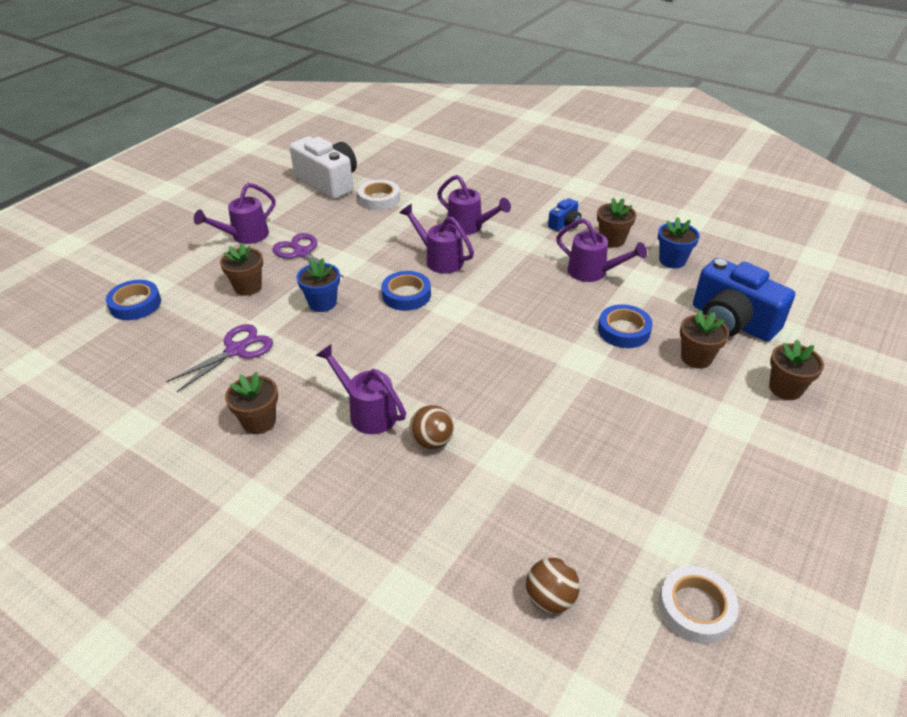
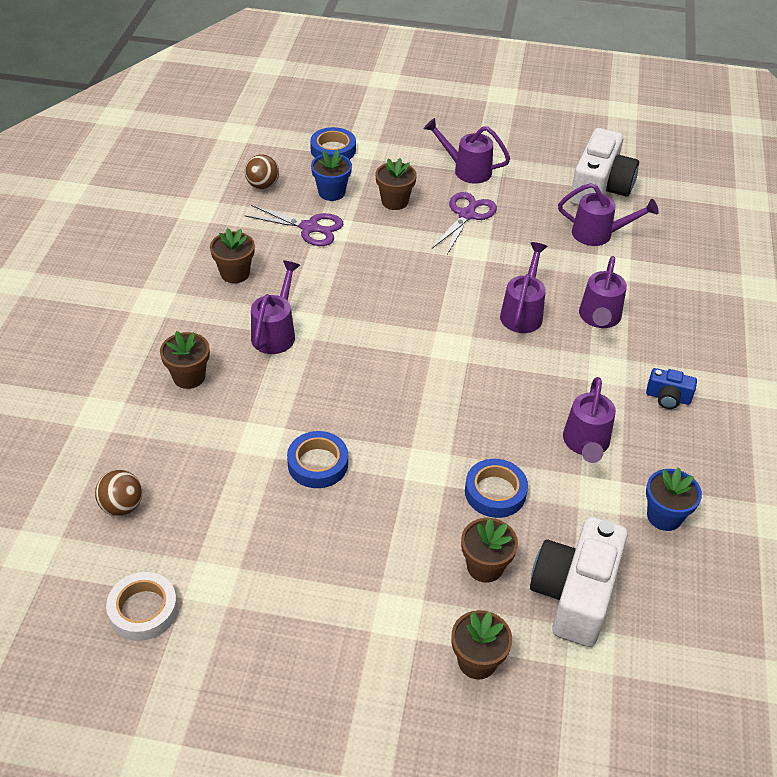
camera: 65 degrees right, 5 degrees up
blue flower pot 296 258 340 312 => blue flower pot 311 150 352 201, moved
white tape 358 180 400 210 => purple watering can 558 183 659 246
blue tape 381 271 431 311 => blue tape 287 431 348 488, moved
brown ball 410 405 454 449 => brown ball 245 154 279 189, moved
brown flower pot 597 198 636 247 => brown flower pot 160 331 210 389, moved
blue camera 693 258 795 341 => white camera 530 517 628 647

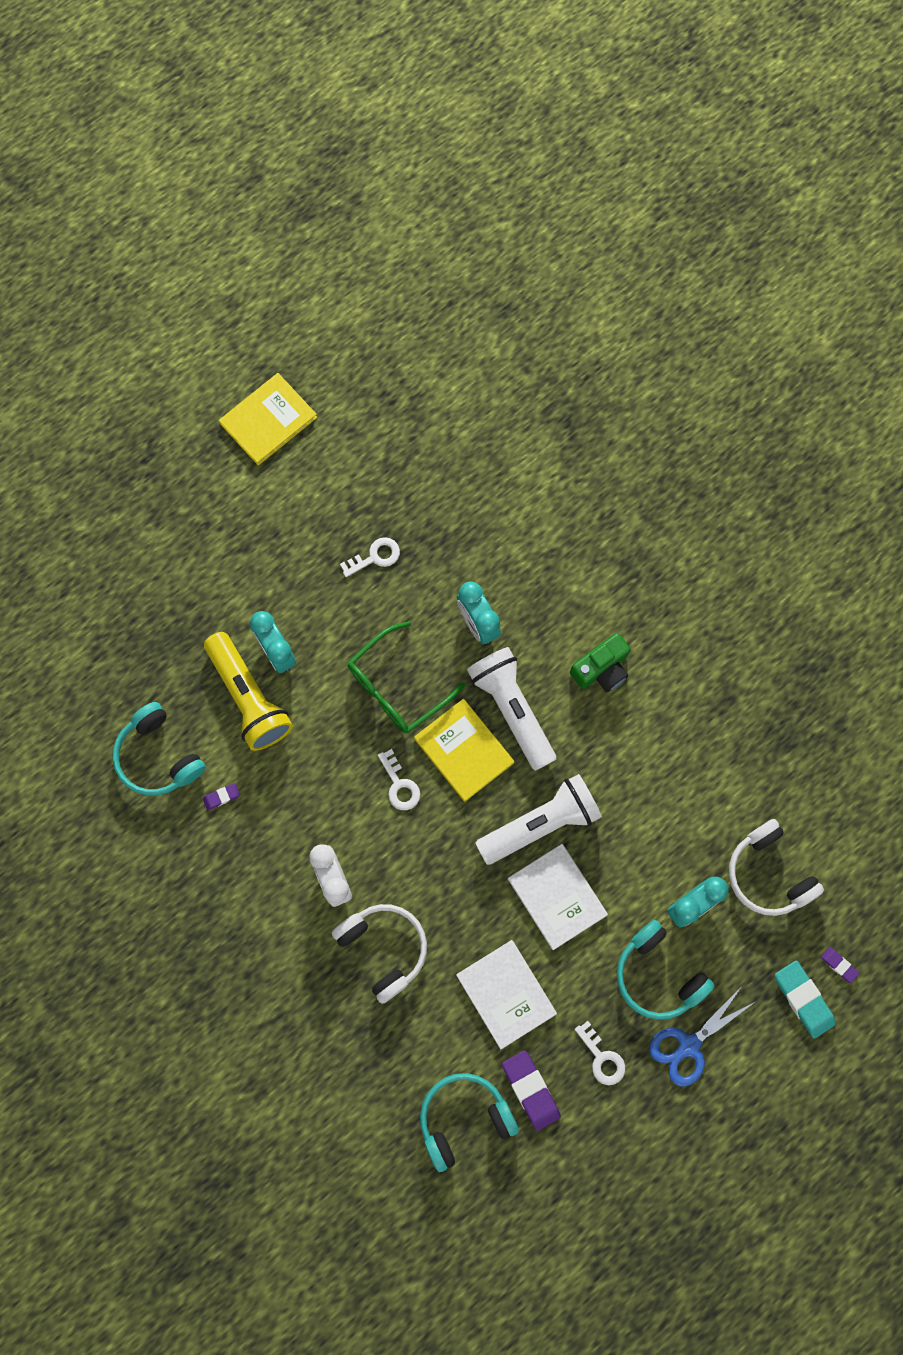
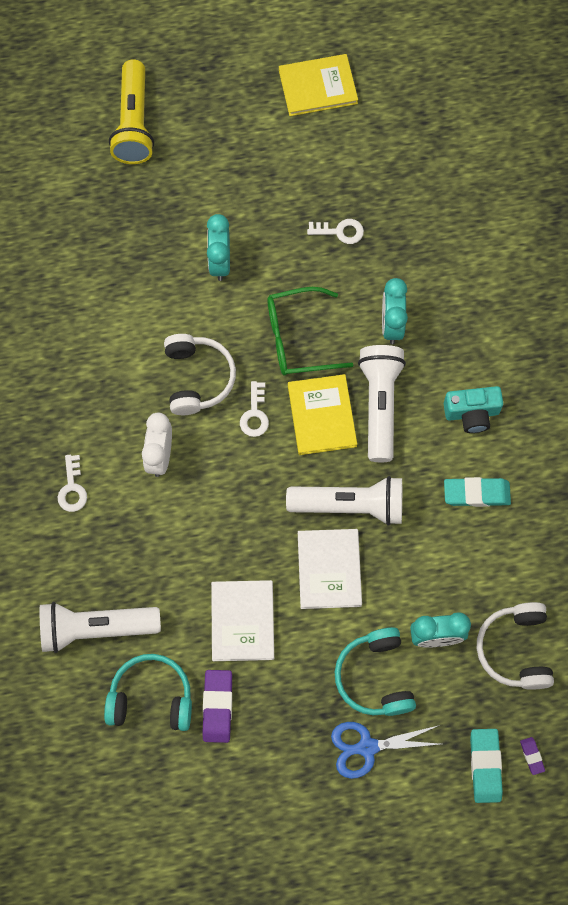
camera: 30 degrees right, 5 degrees down
turquoise headphones 112 702 206 796 => nothing
purple eraser 203 783 240 810 => nothing
yellow flashlight 204 632 293 751 => yellow flashlight 109 59 154 164, moved
white headphones 332 904 427 1004 => white headphones 164 334 236 415, moved
green camera 570 633 631 692 => turquoise camera 444 386 503 433
white key 575 1021 625 1085 => white key 58 455 87 512, moved
nothing => white flashlight 40 602 161 653
nothing => turquoise eraser 444 477 511 507

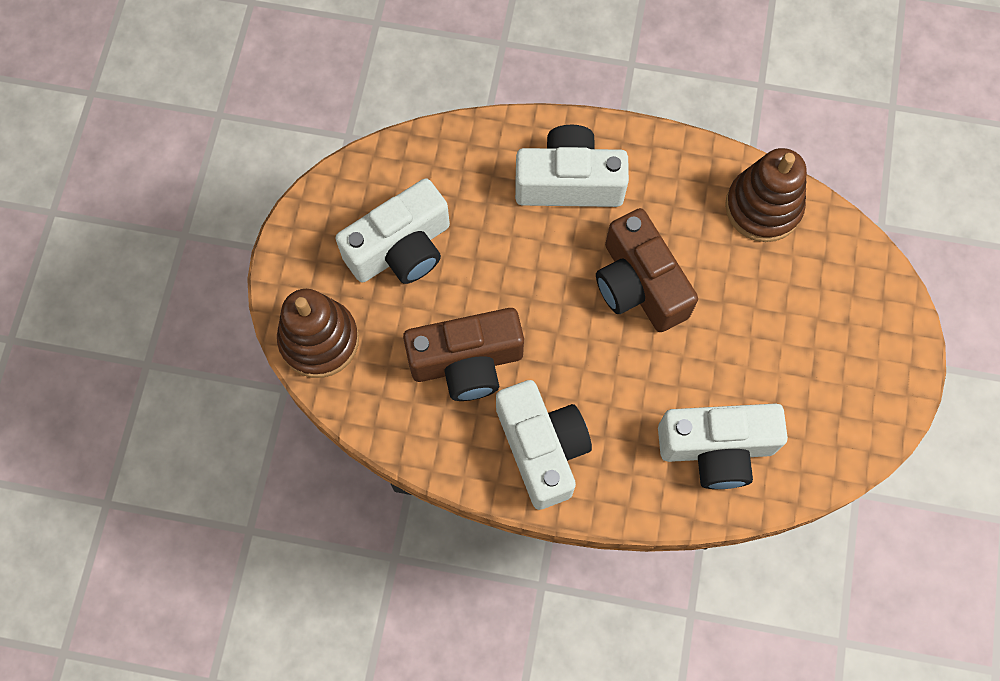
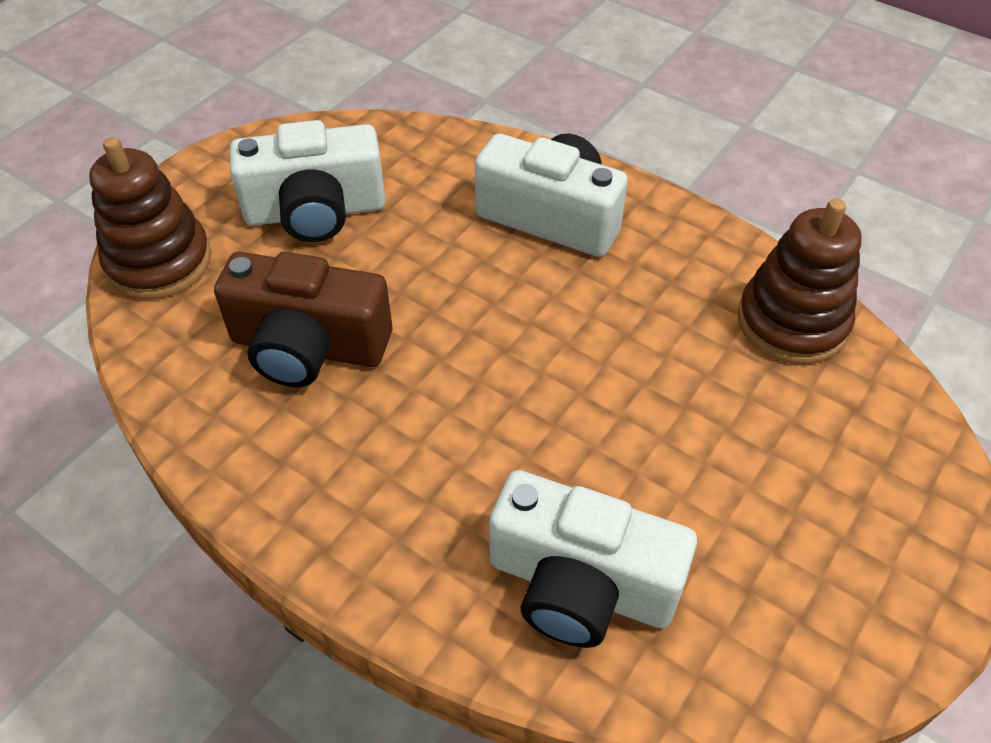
camera: 25 degrees right, 20 degrees down
white camera 496 380 592 510 => nothing
brown camera 596 208 698 332 => nothing

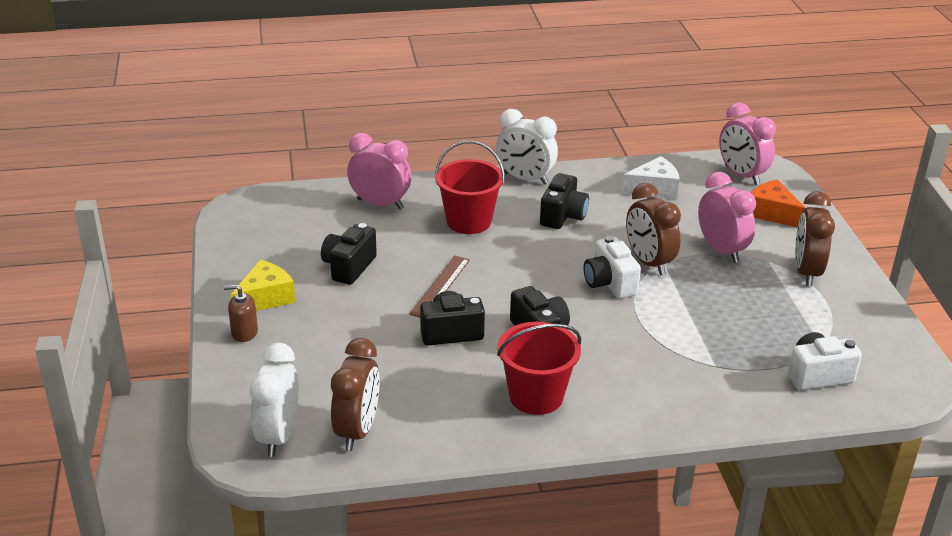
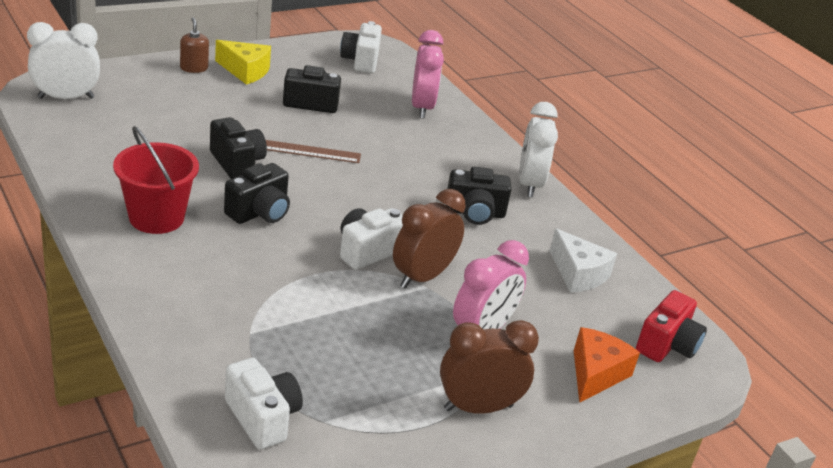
camera: 65 degrees right, 0 degrees up
brown clock 331 338 380 451 => nothing
red bucket 435 140 505 234 => nothing
pink clock 719 103 776 185 => red camera 636 290 707 362
nothing => white camera 340 21 382 73

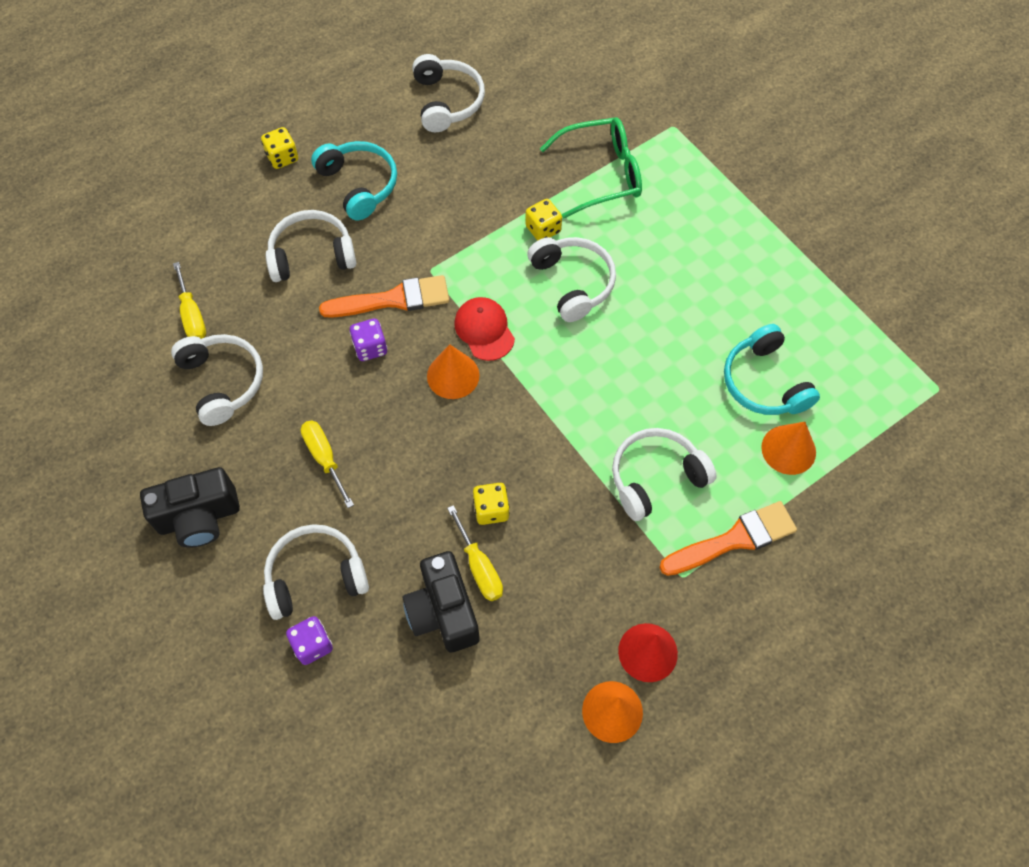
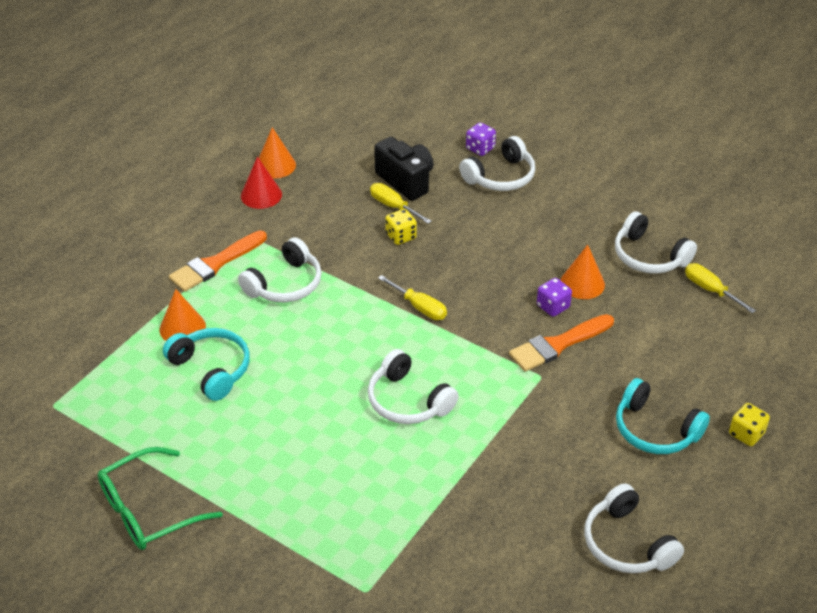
camera: 160 degrees right, 20 degrees down
black camera 140 467 240 548 => nothing
white headphones 265 210 356 282 => nothing
yellow screwdriver 301 420 354 508 => yellow screwdriver 378 275 447 320, moved
orange cone 427 344 480 399 => orange cone 560 245 605 299, moved
red cap 454 297 515 361 => nothing
yellow dice 525 199 562 241 => nothing
green glasses 540 117 642 219 => green glasses 98 447 223 550, moved

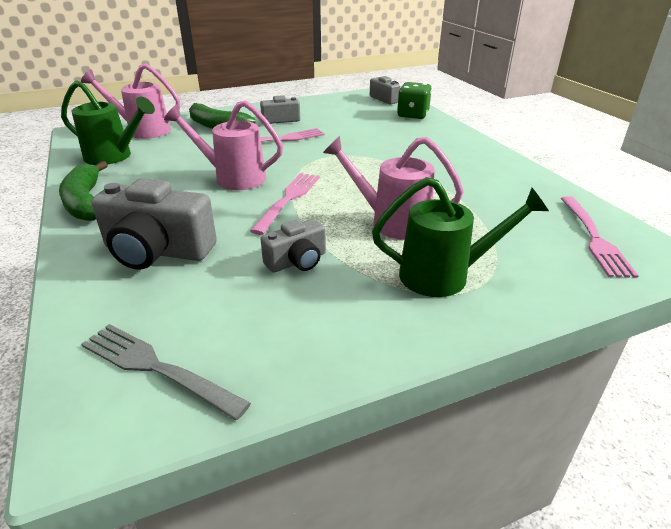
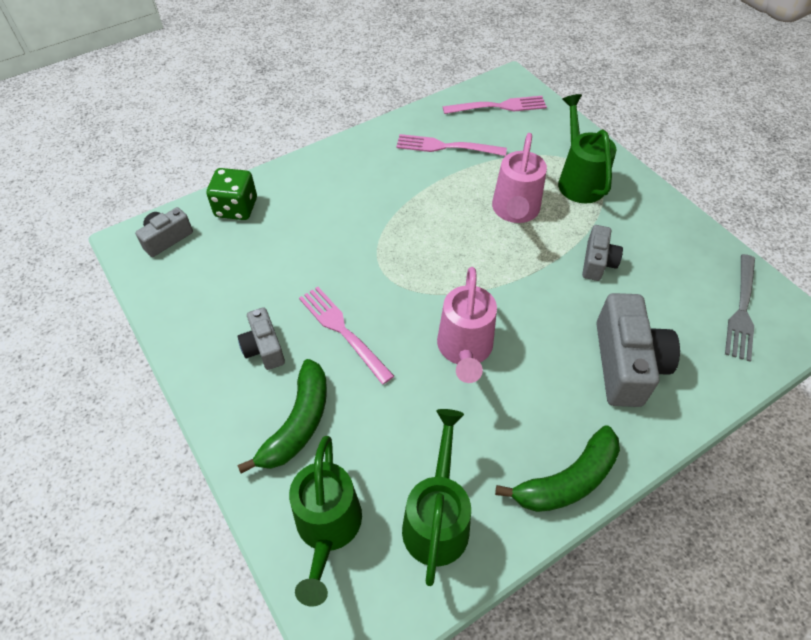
camera: 100 degrees left, 20 degrees up
pink watering can 81 64 180 139 => green watering can 289 436 362 607
pink fork 250 173 320 235 => pink fork 396 134 507 156, moved
grey camera 261 219 326 273 => grey camera 582 225 623 281, 60 degrees clockwise

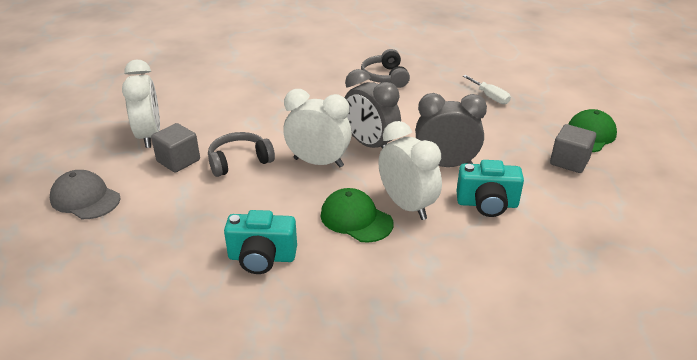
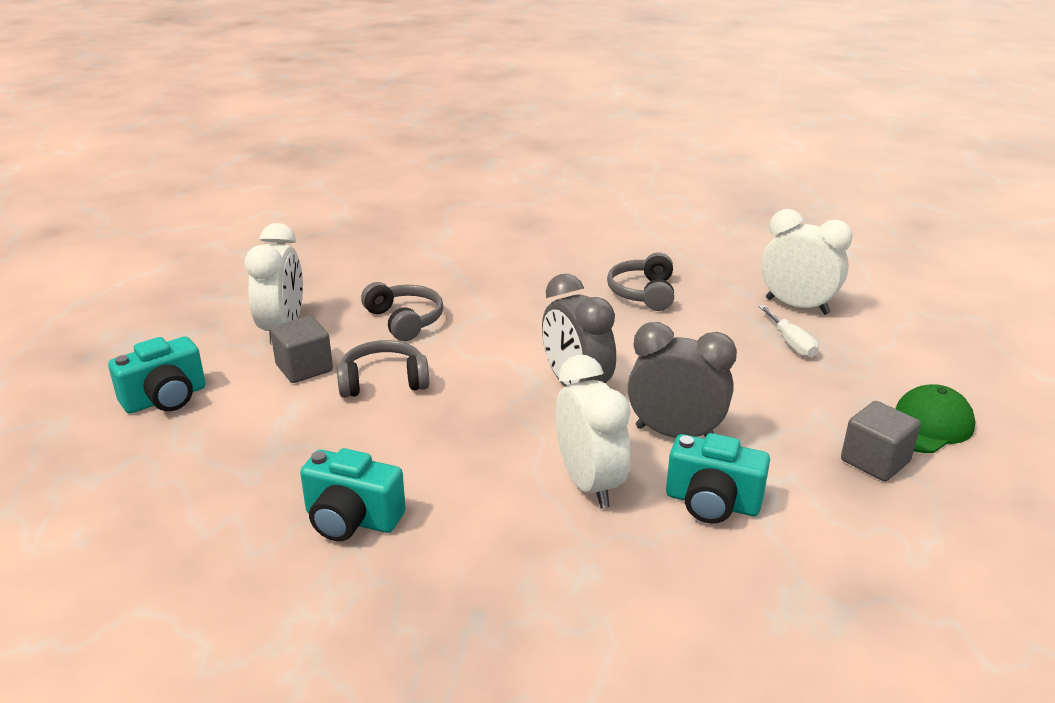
camera: 15 degrees right, 5 degrees down
grey cap 50 170 120 219 => turquoise camera 108 336 206 414
white clock 283 89 352 167 => white clock 761 209 853 315, moved
green cap 321 188 394 243 => nothing
nothing => grey headphones 361 282 444 341

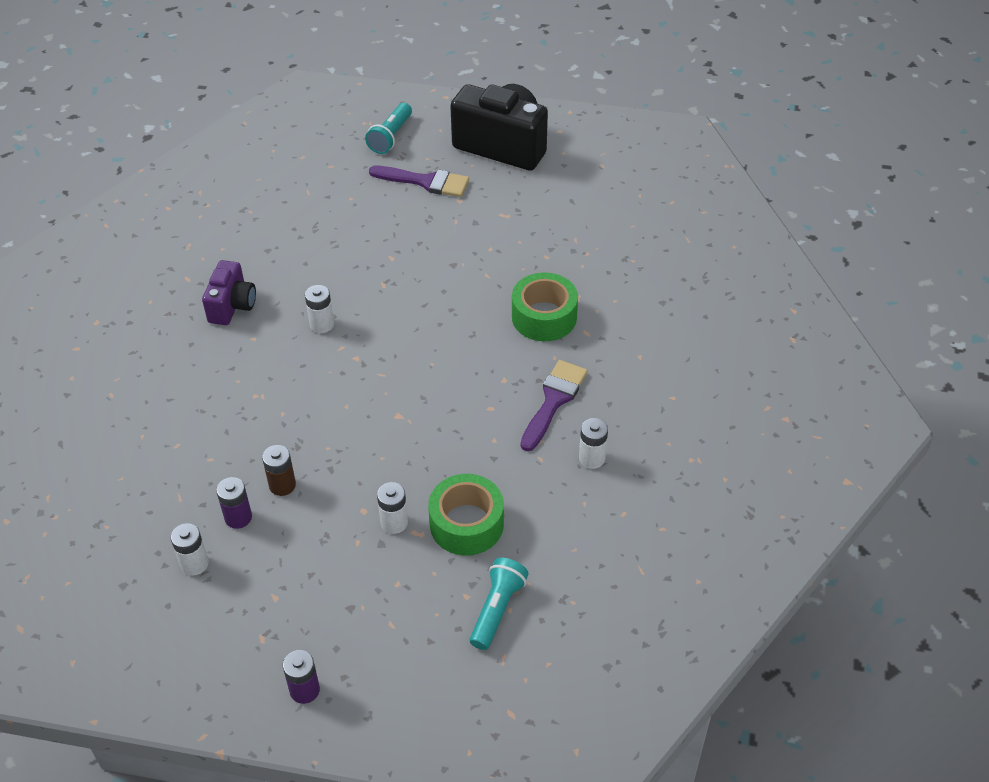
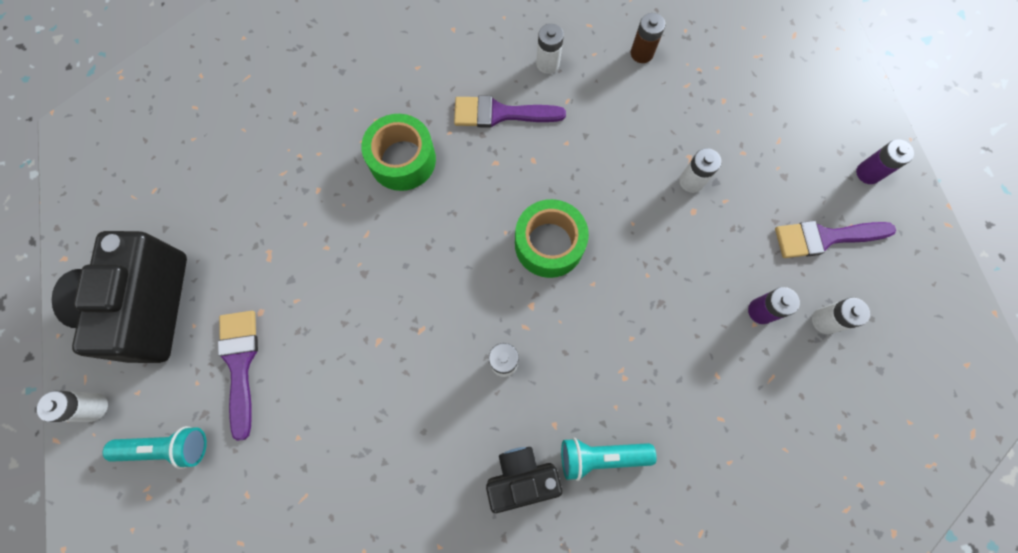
camera: 115 degrees left, 25 degrees up
purple camera 202 260 256 325 => black camera 486 447 562 513
brown battery 262 445 296 496 => brown battery 631 13 665 63, moved
green tape 428 474 504 555 => green tape 515 199 589 278, moved
turquoise flashlight 470 557 529 650 => turquoise flashlight 561 438 657 481, moved
nothing => white battery 37 391 108 422
nothing => purple brush 775 221 896 258

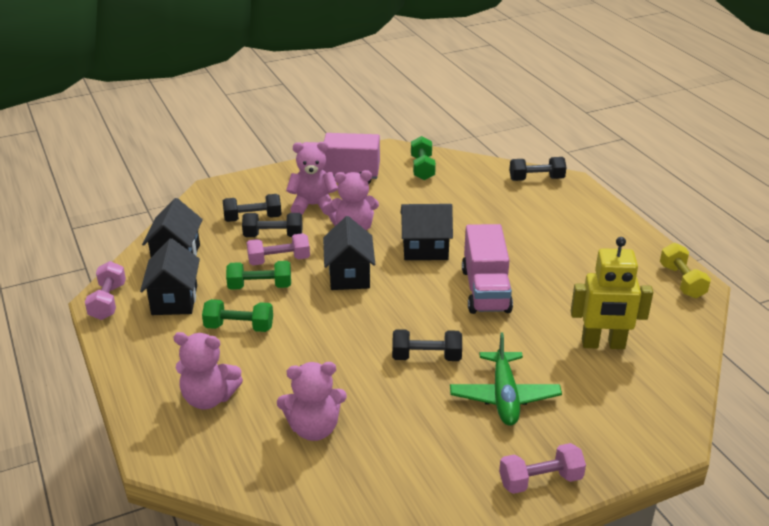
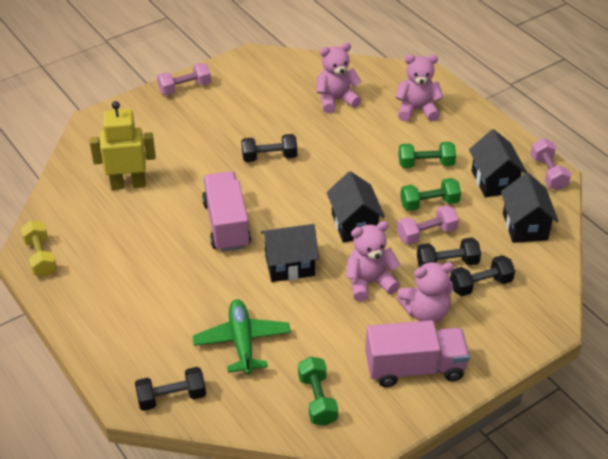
camera: 170 degrees right, 10 degrees up
green plane 450 332 562 426 => green plane 192 299 291 375, moved

